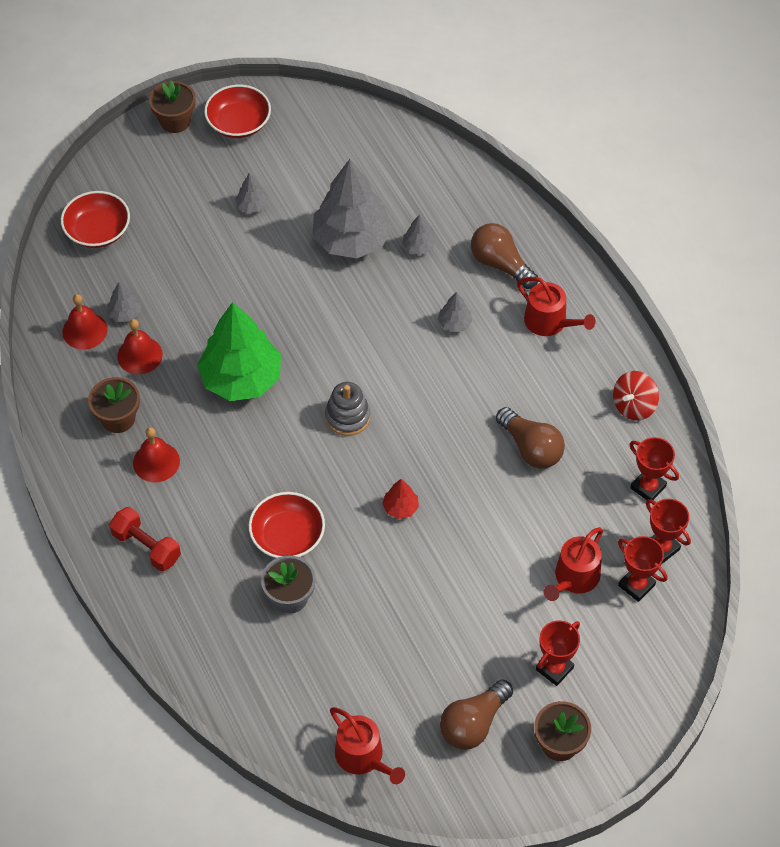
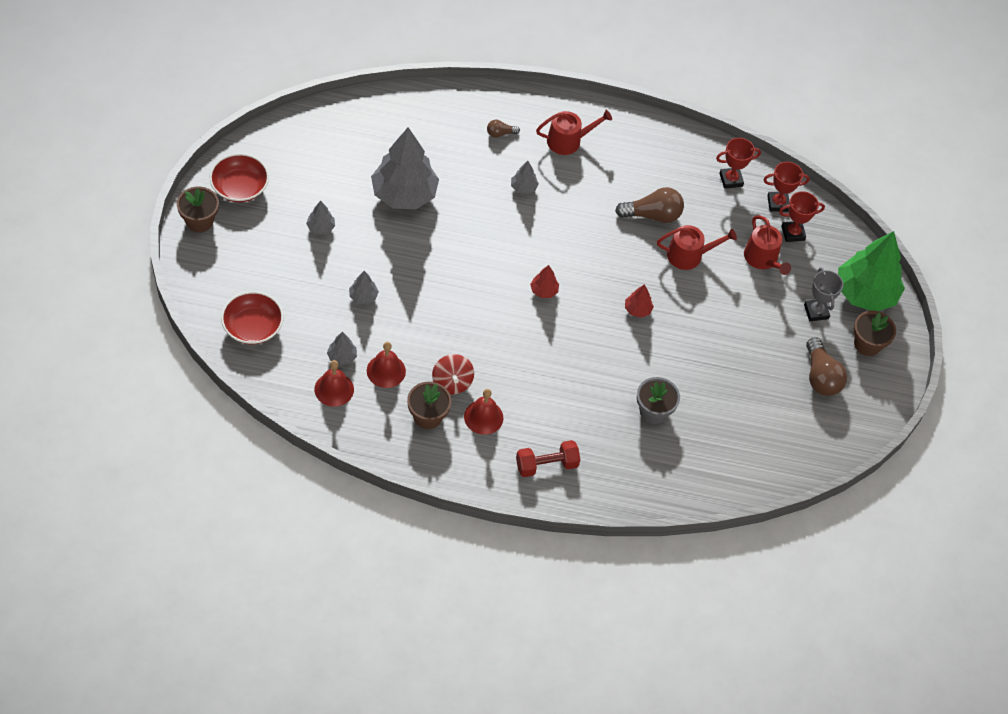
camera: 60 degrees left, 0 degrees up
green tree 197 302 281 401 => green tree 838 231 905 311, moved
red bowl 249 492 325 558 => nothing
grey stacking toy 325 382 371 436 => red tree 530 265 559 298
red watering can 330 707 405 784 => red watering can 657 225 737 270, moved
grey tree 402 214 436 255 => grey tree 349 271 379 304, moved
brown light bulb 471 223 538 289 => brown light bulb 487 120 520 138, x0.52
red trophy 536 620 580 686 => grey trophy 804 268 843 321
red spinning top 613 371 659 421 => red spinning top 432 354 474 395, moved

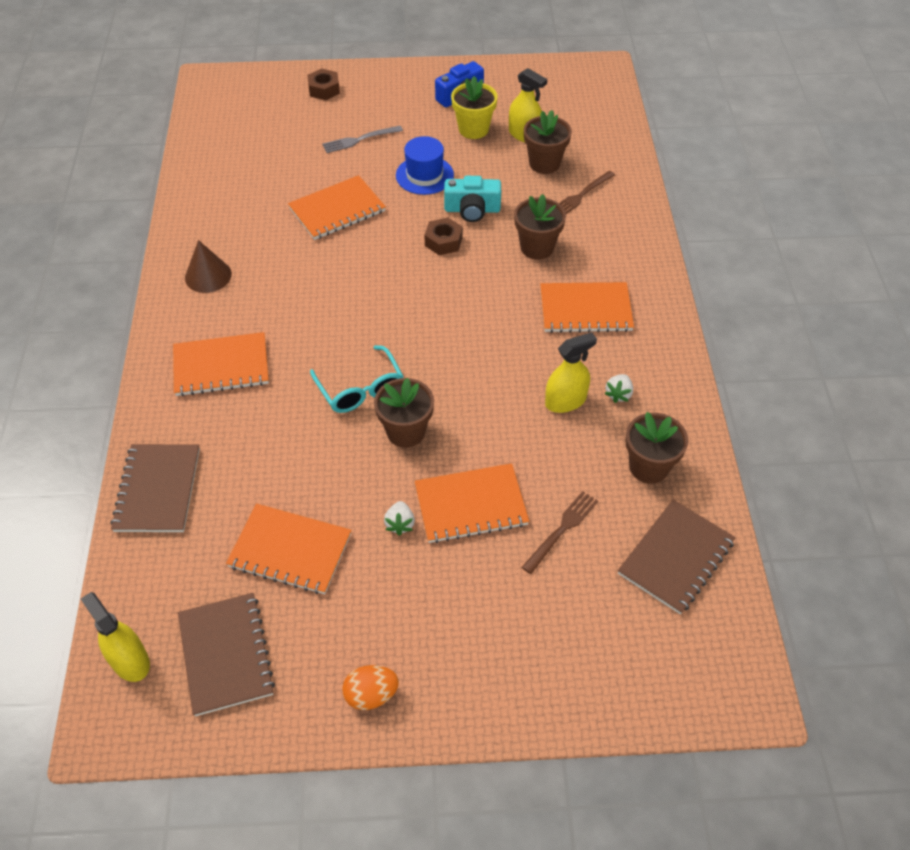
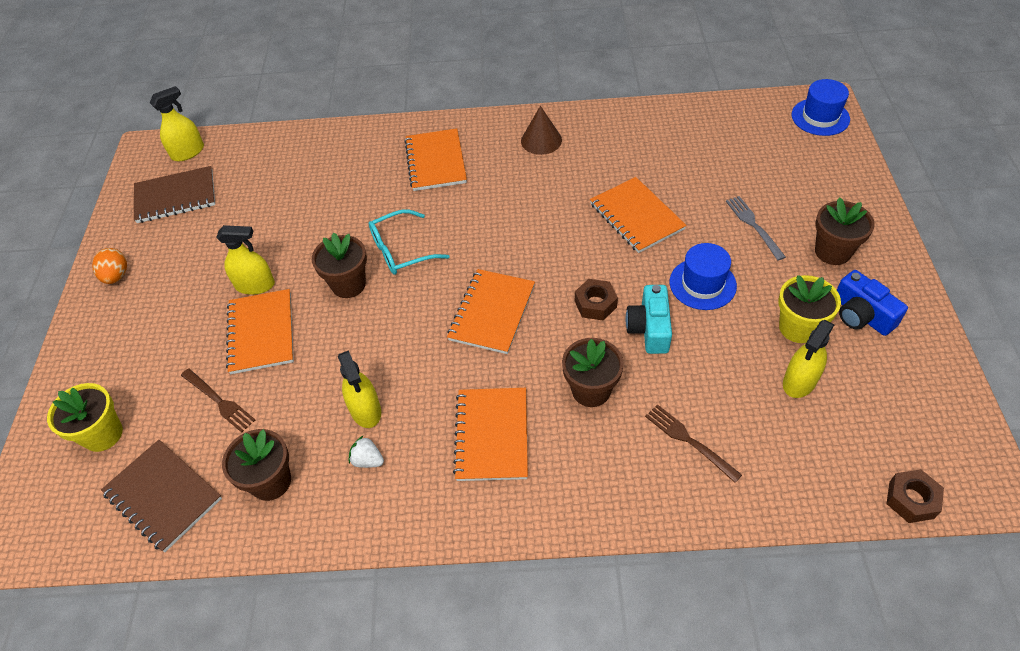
camera: 95 degrees right, 0 degrees up
brown notebook 110 444 200 532 => nothing
orange notebook 226 504 351 594 => orange notebook 447 269 535 354, moved
brown nut 307 69 340 100 => brown nut 886 469 944 523, moved
white strawberry 384 501 415 536 => yellow spray bottle 216 225 275 295
brown flower pot 524 110 572 174 => brown flower pot 815 197 875 265, moved
nothing => yellow flower pot 47 383 123 452
nothing => blue hat 792 79 850 136

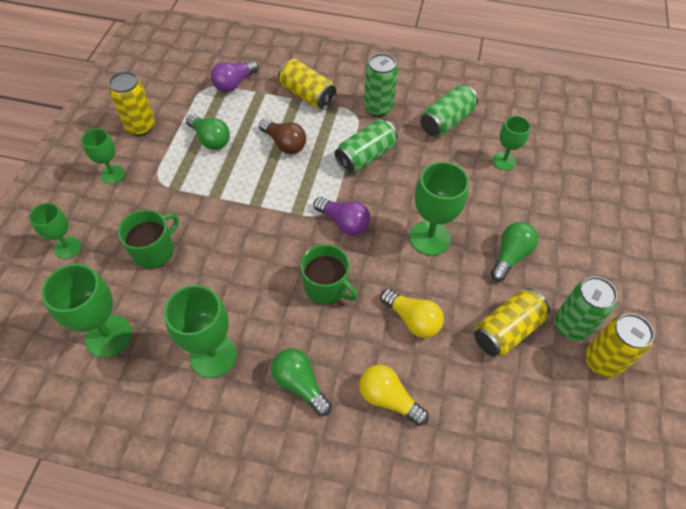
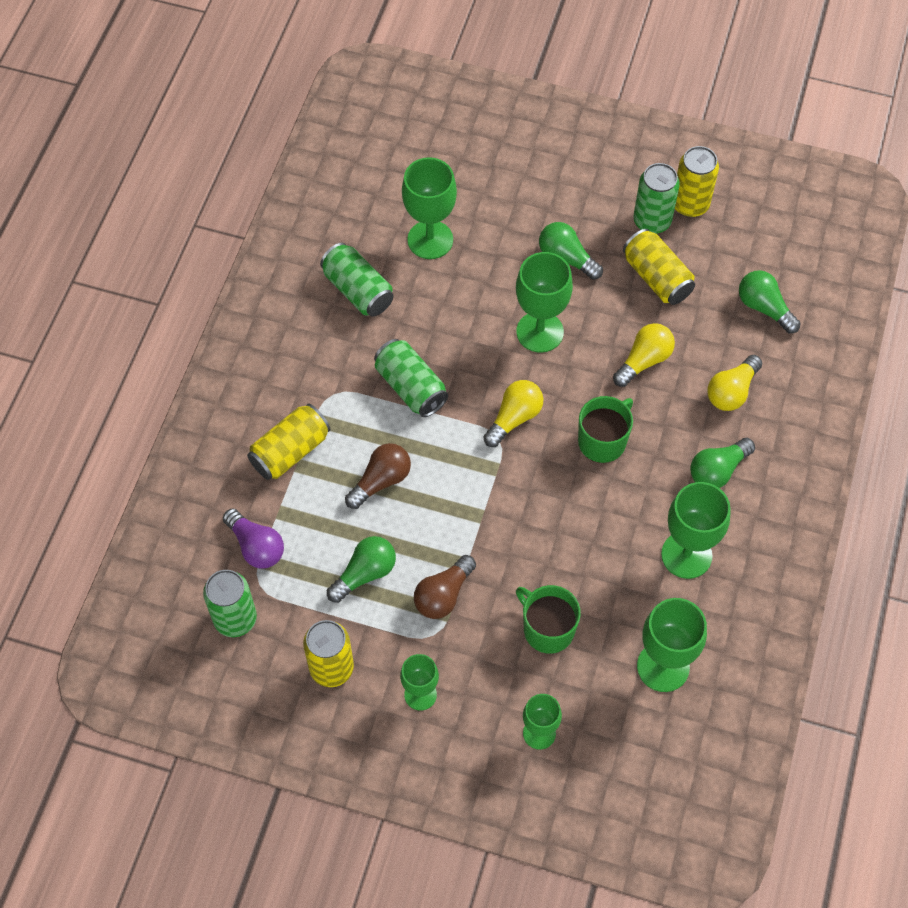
camera: 85 degrees left, 5 degrees up
purple light bulb 314 197 370 236 => yellow light bulb 483 380 543 447
green can 364 53 398 117 => green can 203 570 257 637, moved
green goblet 493 116 531 171 => green goblet 402 157 457 259, x1.63
nothing => brown light bulb 414 555 476 619
nothing => green light bulb 739 270 801 333

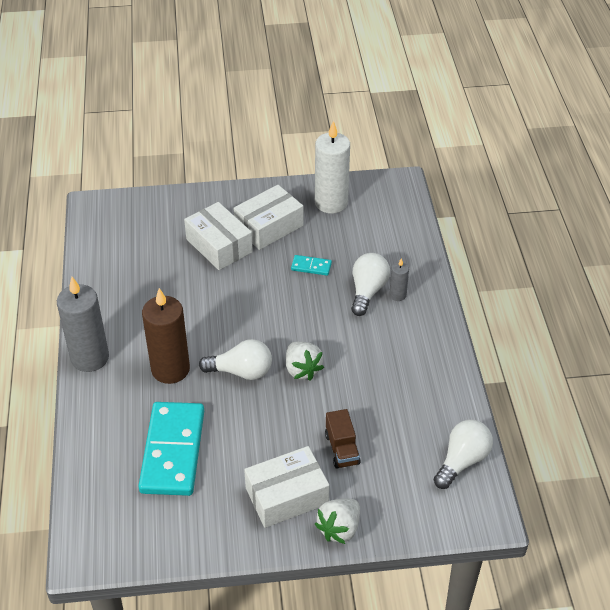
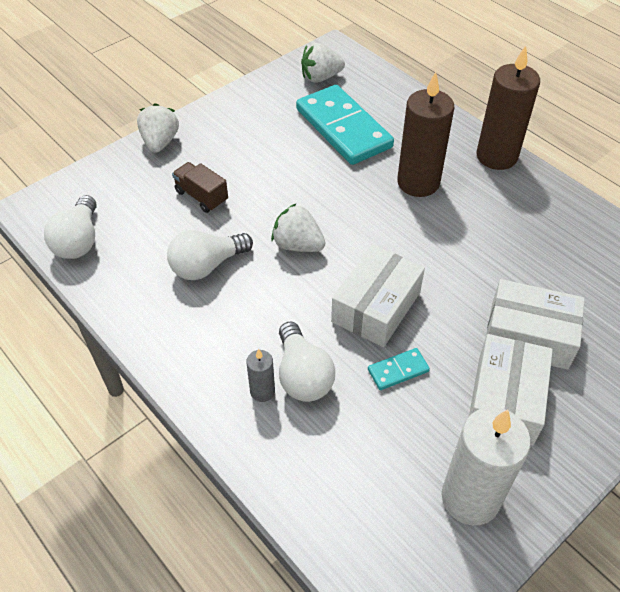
camera: 145 degrees right, 5 degrees up
grey candle 57 277 109 372 => brown candle 476 45 540 170
white light bulb 199 339 272 380 => white light bulb 167 230 253 280, moved
white box 244 446 330 528 => white box 331 244 425 347, moved
nothing => white strawberry 301 43 345 83

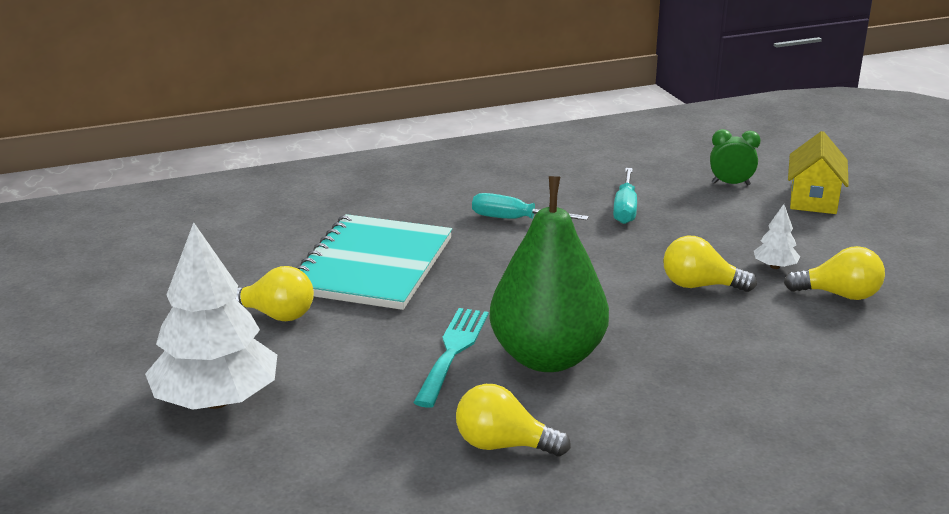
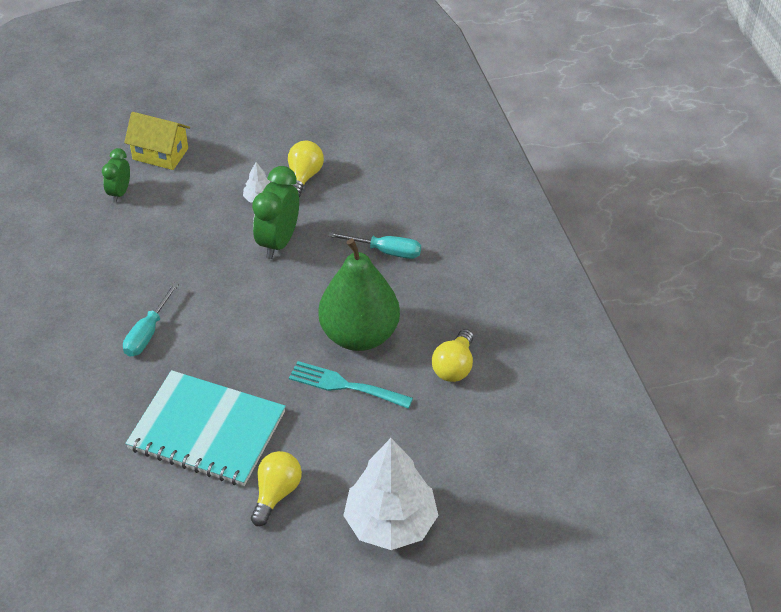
camera: 85 degrees left, 20 degrees up
turquoise screwdriver 613 168 637 224 => turquoise screwdriver 328 232 421 259, moved
yellow light bulb 663 236 757 292 => green clock 252 166 299 259

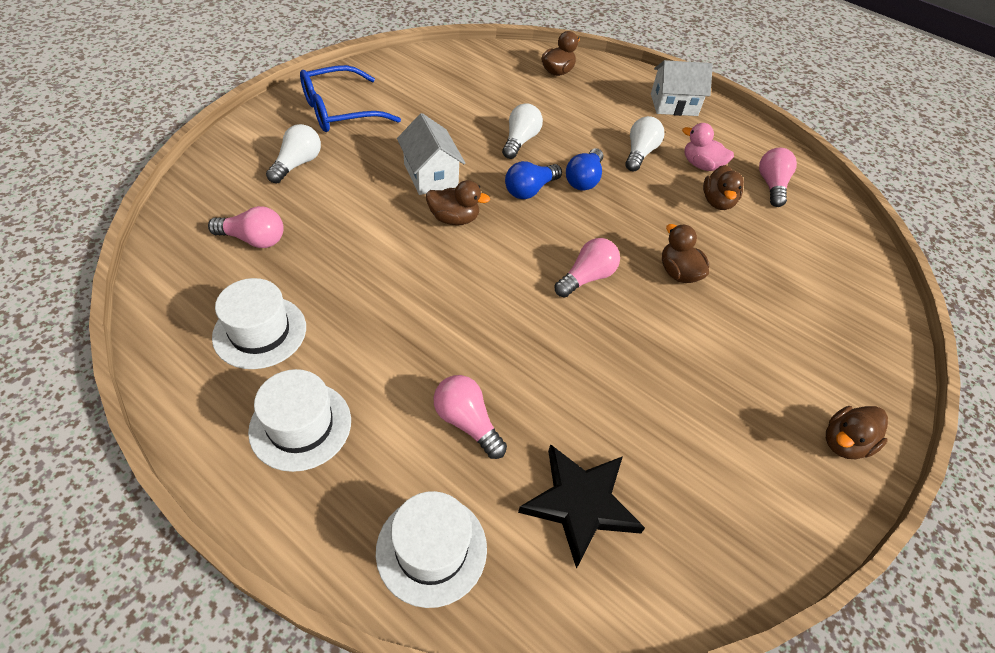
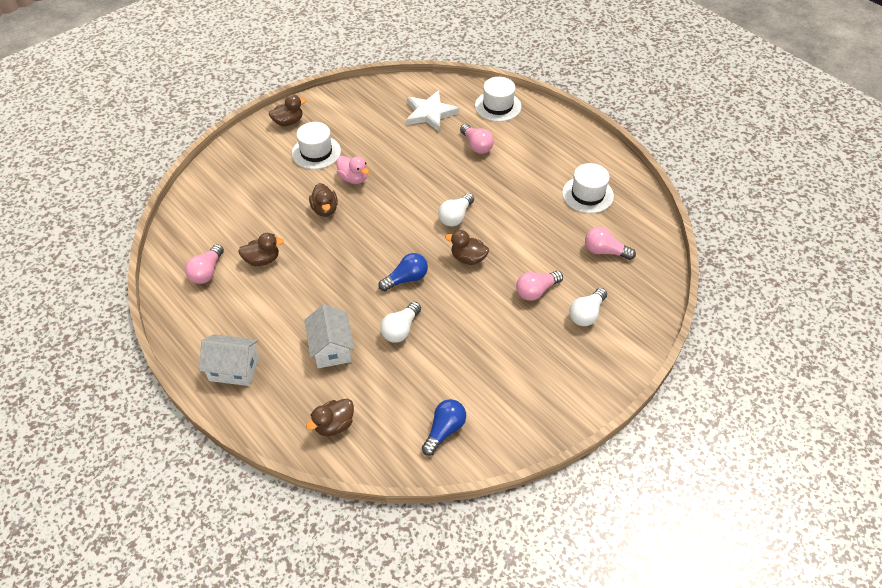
camera: 165 degrees left, 0 degrees up
white hat 248 369 351 472 => white hat 292 122 341 169, moved
blue glasses 300 65 401 132 => nothing
white house 397 113 465 195 => white house 304 304 354 368, moved
black star 518 444 645 569 => white star 406 90 459 132
pink light bulb 554 238 620 298 => pink light bulb 516 271 563 301, moved
blue light bulb 566 148 603 191 => blue light bulb 422 399 466 456, moved
white light bulb 626 116 664 171 => white light bulb 438 193 474 227, moved
pink duck 682 123 734 171 => pink duck 337 156 369 184, moved
brown duck 703 165 744 210 => brown duck 238 233 284 266, 60 degrees clockwise

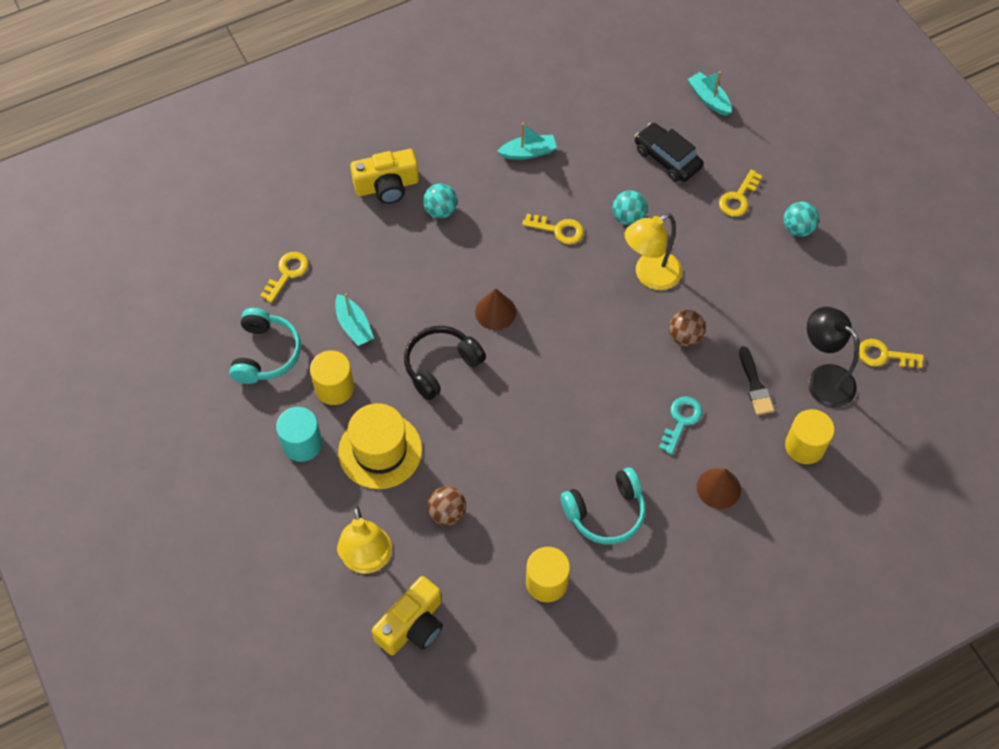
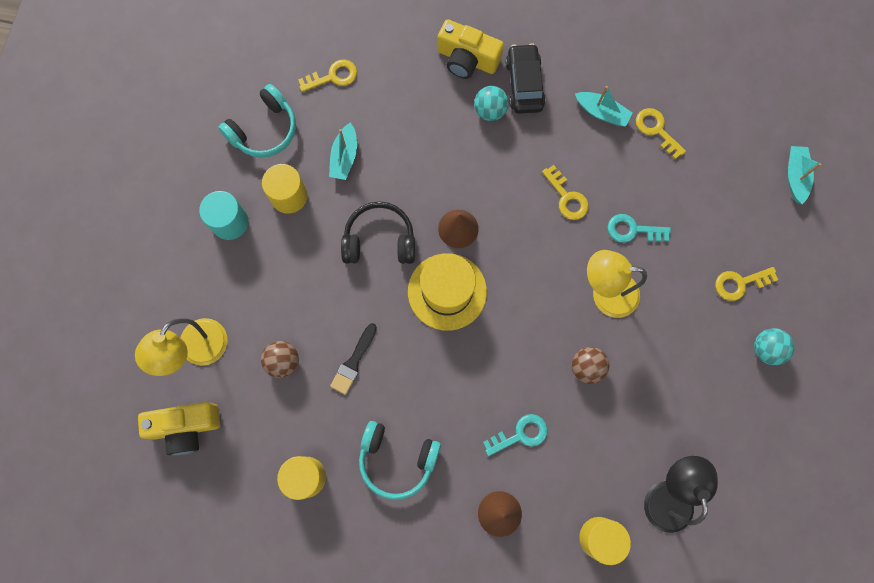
camera: 40 degrees right, 15 degrees up
yellow hat 338 403 422 489 => yellow hat 408 253 487 331, moved
turquoise ball 612 190 647 225 => turquoise key 607 214 671 243
black car 635 123 703 182 => black car 506 43 546 114, moved
black brush 739 346 774 415 => black brush 330 323 377 395, moved
yellow key 859 339 924 368 => yellow key 636 108 686 159, moved

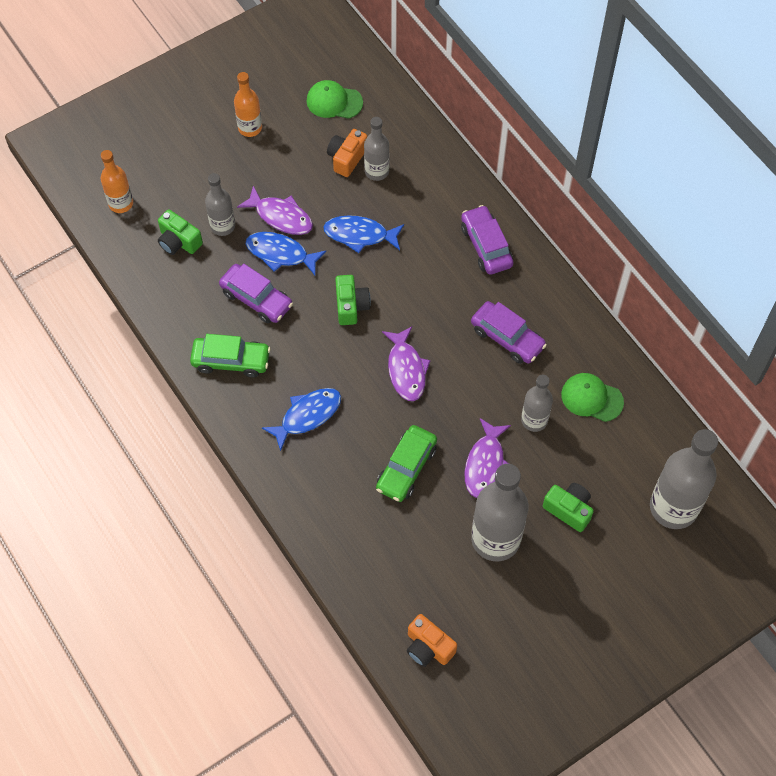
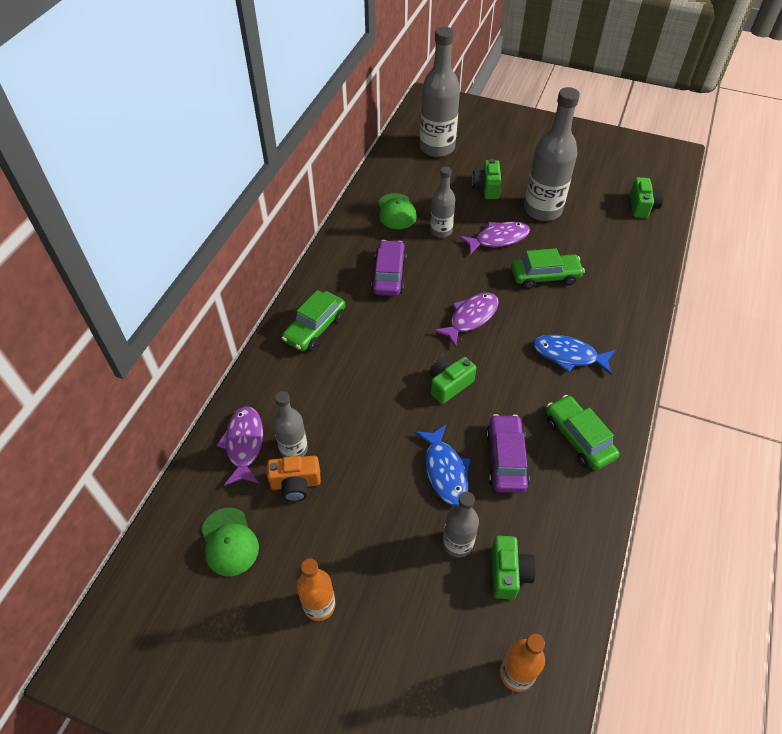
camera: 125 degrees left, 10 degrees down
purple fish 237 186 313 235 => purple fish 216 406 263 486, moved
blue fish 323 215 404 253 => nothing
orange camera 407 614 457 667 => green camera 630 177 664 218
purple car 461 205 513 275 => green car 282 290 346 351

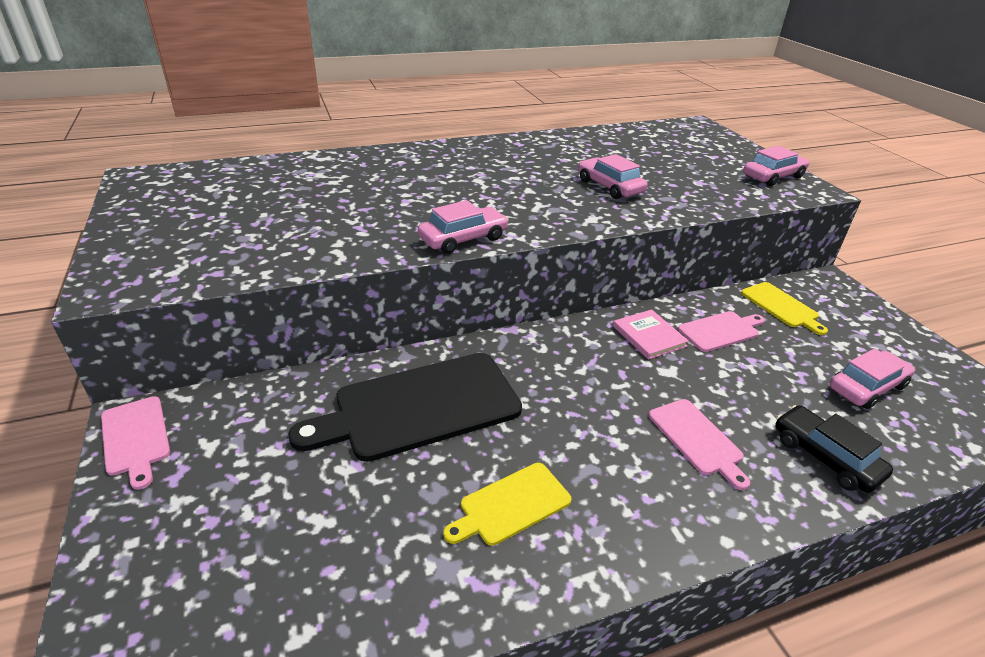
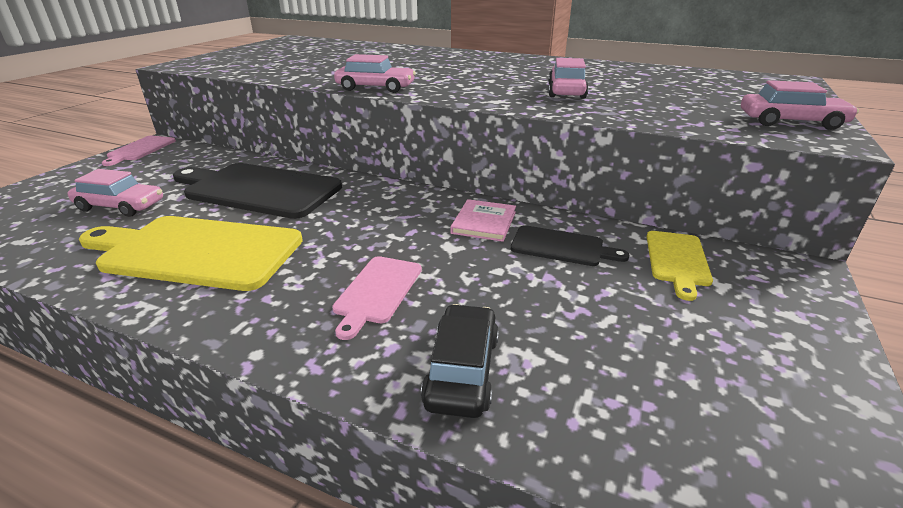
camera: 45 degrees right, 5 degrees down
yellow cutting board 443 463 572 546 => yellow cutting board 79 216 303 291, x1.96
pink cutting board 678 311 765 352 => black cutting board 511 225 629 266
pink car 829 349 915 409 => pink car 67 169 163 217, moved

